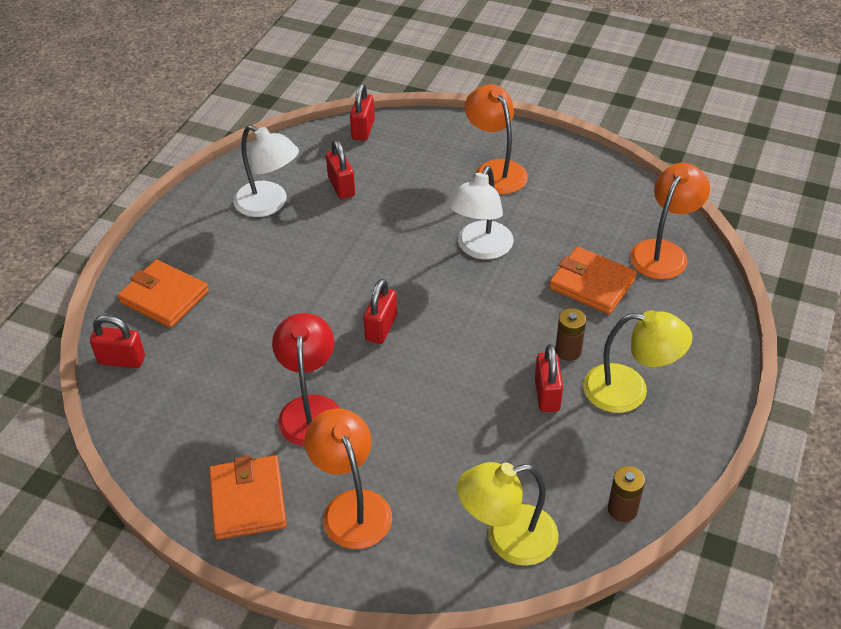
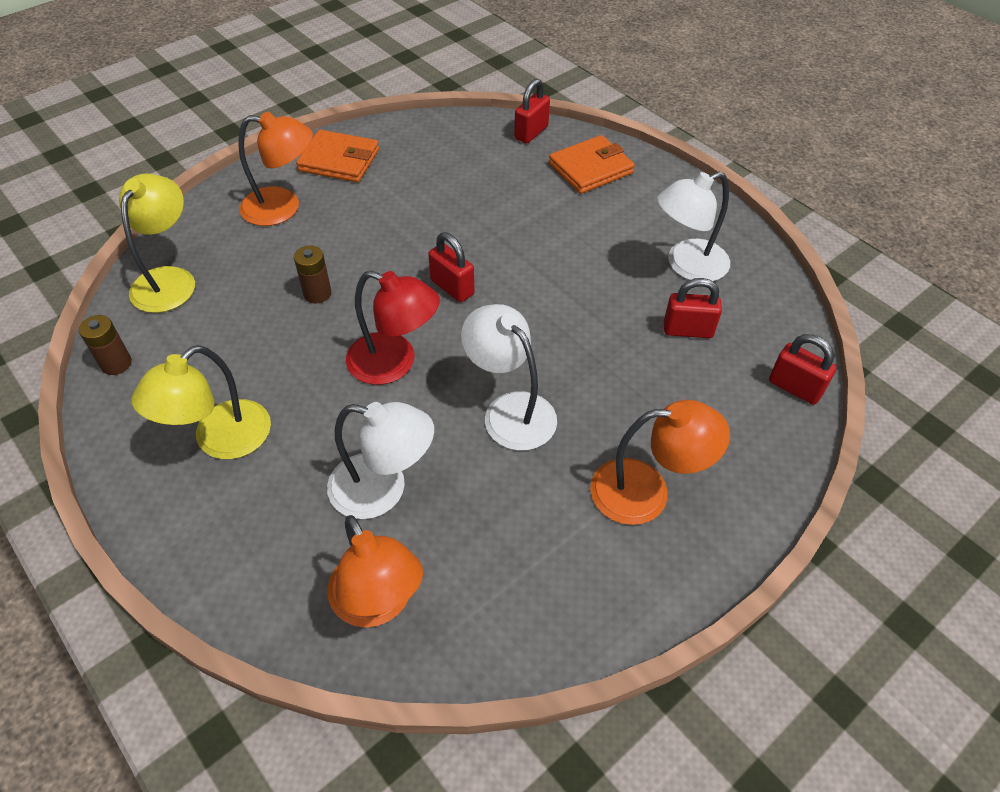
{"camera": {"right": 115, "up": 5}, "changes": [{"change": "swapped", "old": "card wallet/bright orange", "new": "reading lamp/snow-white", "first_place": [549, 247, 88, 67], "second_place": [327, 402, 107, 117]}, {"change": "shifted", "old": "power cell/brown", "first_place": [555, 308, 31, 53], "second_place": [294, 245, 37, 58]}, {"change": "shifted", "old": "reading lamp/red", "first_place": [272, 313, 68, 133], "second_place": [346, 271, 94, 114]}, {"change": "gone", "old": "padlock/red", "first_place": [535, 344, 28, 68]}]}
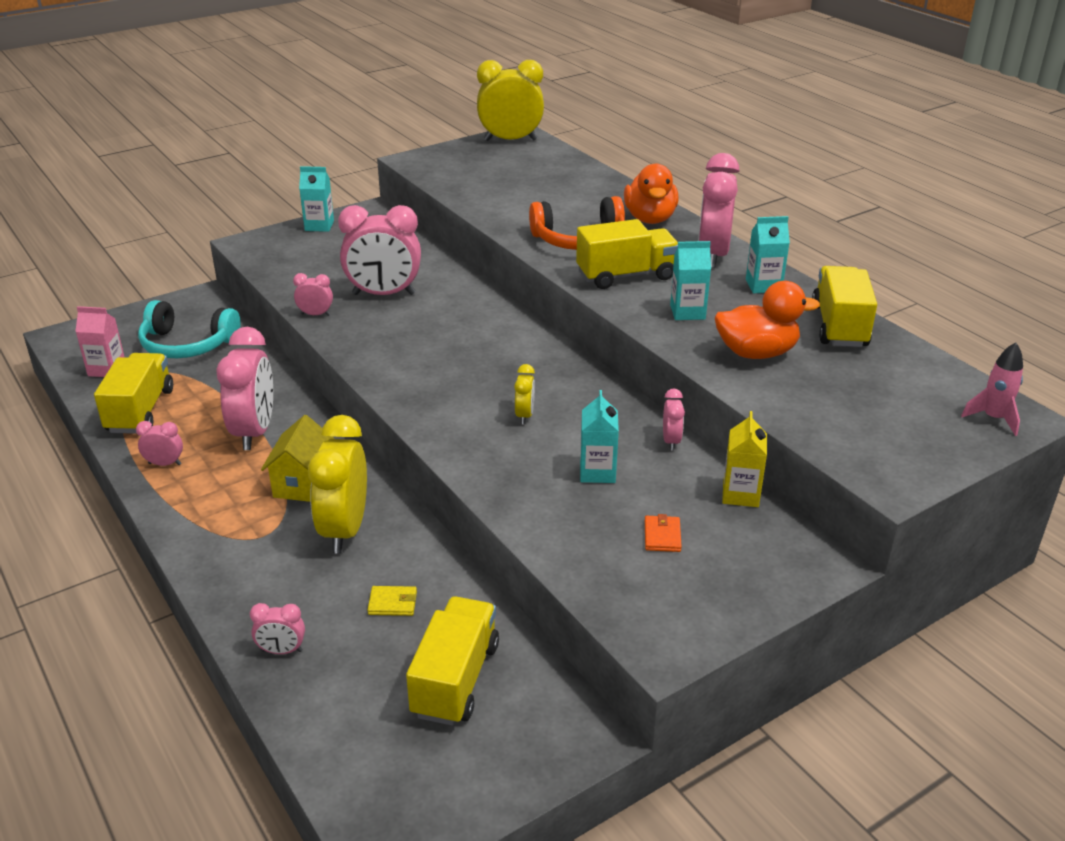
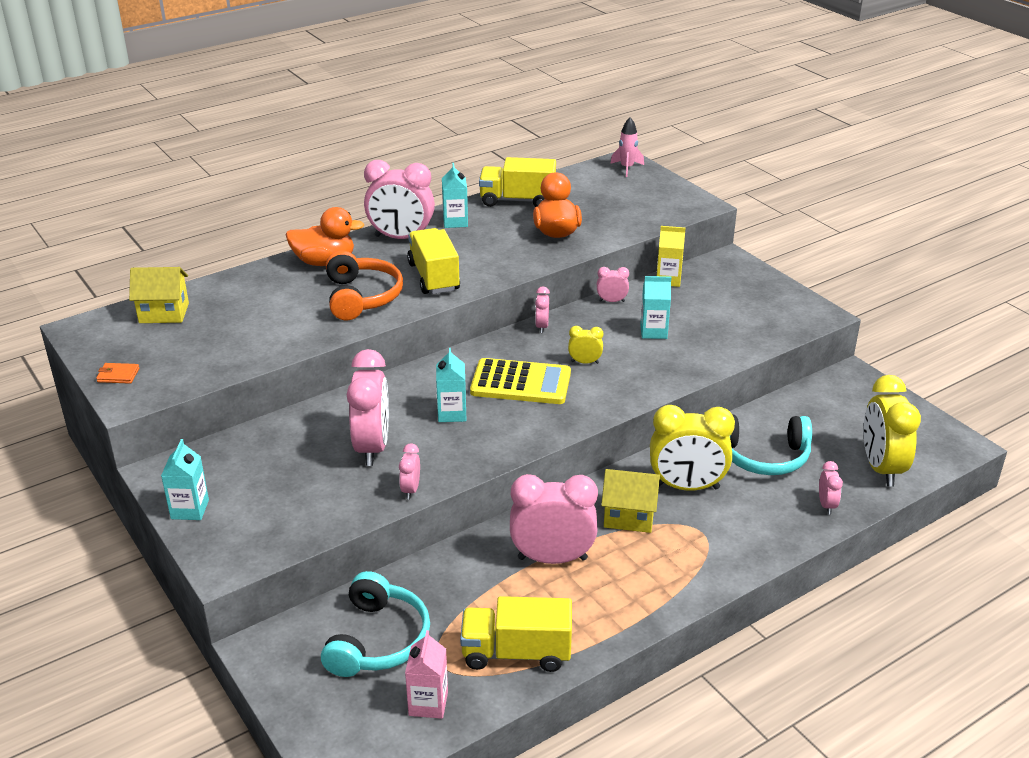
{"camera": {"right": -90, "up": 0}, "changes": [{"change": "shifted", "old": "alarm clock/yellow", "first_place": [477, 60, 67, 81], "second_place": [863, 375, 58, 112]}, {"change": "shifted", "old": "milk carton/teal", "first_place": [670, 241, 41, 79], "second_place": [436, 348, 31, 74]}, {"change": "shifted", "old": "alarm clock/rose-pink", "first_place": [136, 421, 47, 45], "second_place": [535, 286, 15, 47]}, {"change": "shifted", "old": "card wallet/bright orange", "first_place": [645, 514, 37, 38], "second_place": [96, 363, 43, 21]}, {"change": "swapped", "old": "card wallet/yellow", "new": "headset/teal", "first_place": [368, 586, 49, 30], "second_place": [730, 414, 82, 61]}, {"change": "gone", "old": "truck/yellow", "first_place": [406, 596, 93, 130]}, {"change": "new", "new": "cottage/yellow", "second_place": [129, 267, 60, 56]}, {"change": "new", "new": "calculator/yellow", "second_place": [470, 358, 101, 46]}]}
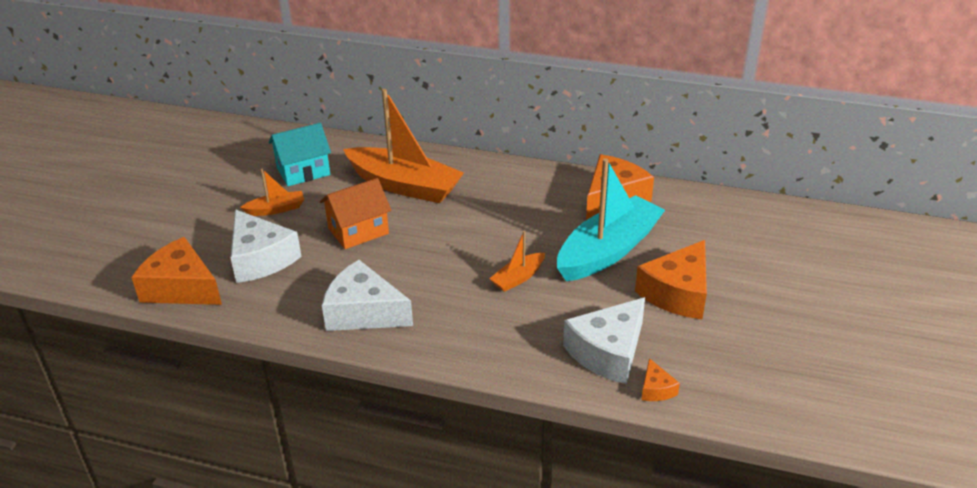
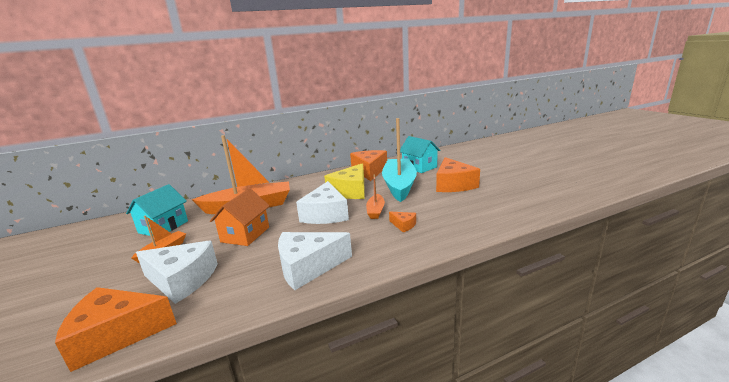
{"camera": {"right": -40, "up": -15}, "changes": [{"change": "shifted", "old": "piece of cheese/snow-white", "first_place": [563, 297, 82, 87], "second_place": [296, 181, 53, 43]}, {"change": "shifted", "old": "piece of cheese/bright orange", "first_place": [641, 358, 39, 43], "second_place": [389, 212, 27, 20]}, {"change": "new", "new": "cottage/teal", "second_place": [400, 136, 41, 37]}, {"change": "new", "new": "piece of cheese/yellow", "second_place": [324, 163, 41, 36]}]}
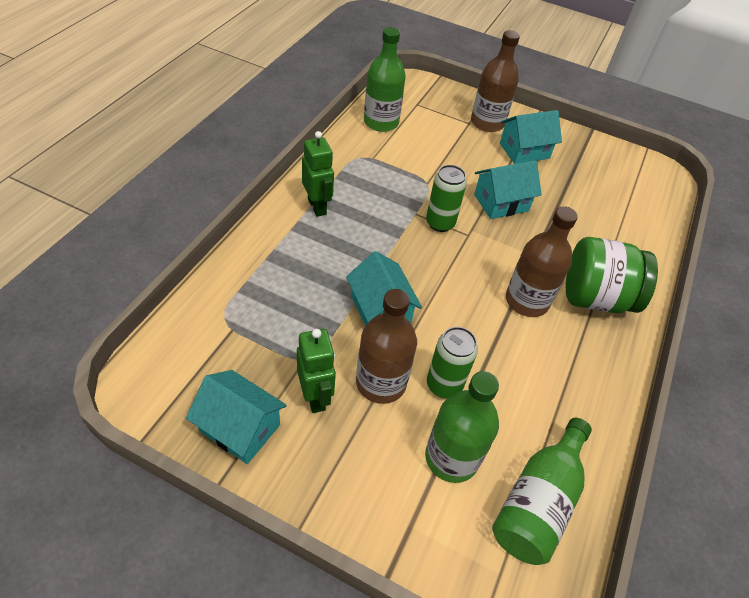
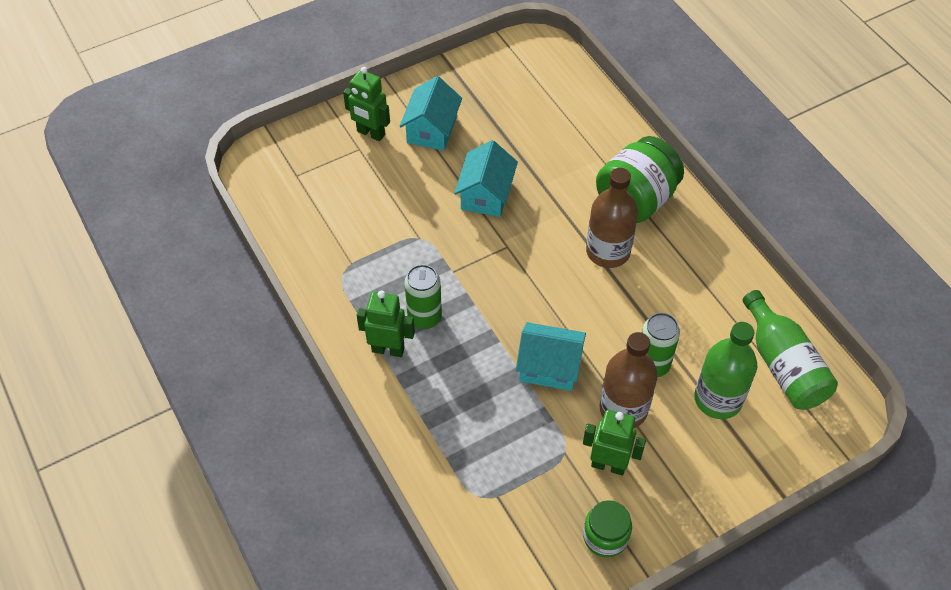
{"camera": {"right": -50, "up": 5}, "changes": [{"change": "gone", "old": "drink bottle/green", "first_place": [364, 27, 42, 105]}, {"change": "swapped", "old": "drink bottle/brown", "new": "robot/green", "first_place": [471, 30, 49, 102], "second_place": [343, 67, 47, 74]}, {"change": "shifted", "old": "can/green", "first_place": [426, 165, 41, 67], "second_place": [404, 264, 38, 65]}, {"change": "swapped", "old": "cottage/teal", "new": "preserve jar/green", "first_place": [186, 370, 101, 94], "second_place": [583, 500, 49, 57]}]}
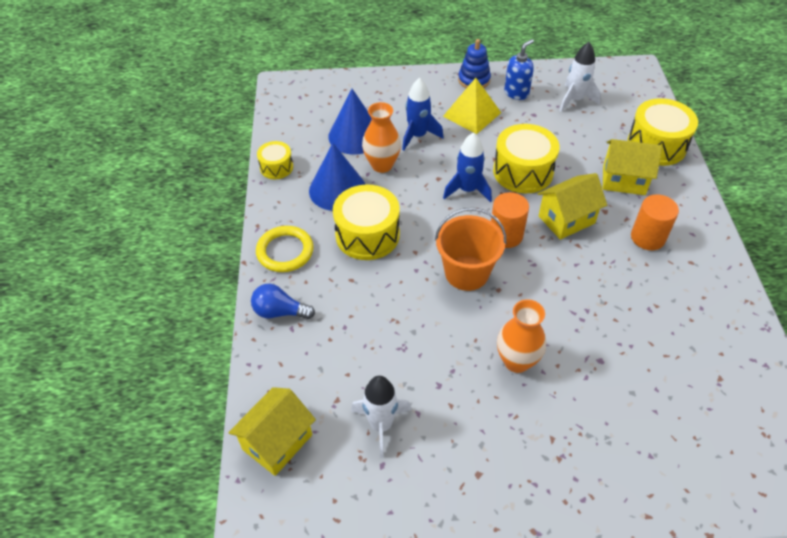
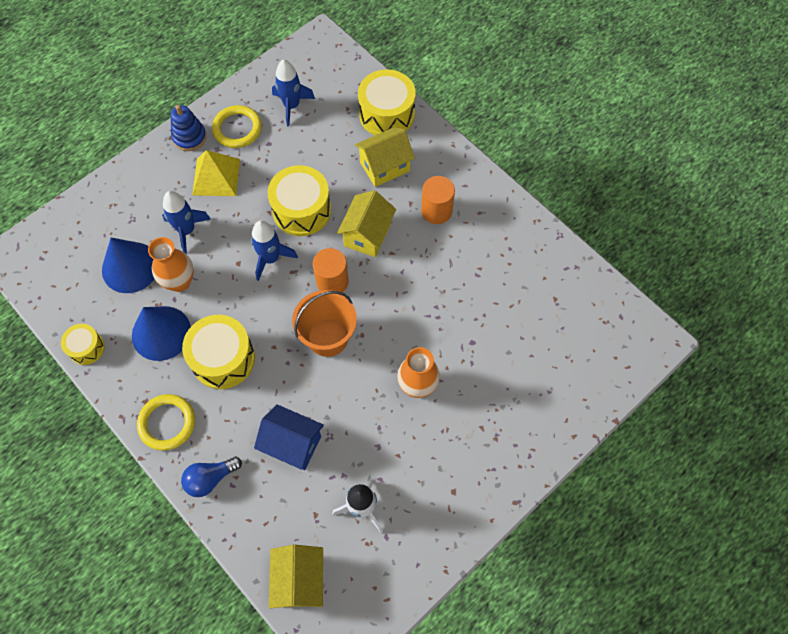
{"camera": {"right": -40, "up": 15}, "changes": [{"change": "swapped", "old": "pump bottle/royal blue", "new": "ring/yellow", "first_place": [504, 39, 30, 61], "second_place": [212, 105, 50, 43]}, {"change": "repainted", "old": "rocket/snow-white", "new": "rocket/royal blue", "first_place": [560, 42, 41, 70], "second_place": [272, 59, 43, 68]}, {"change": "new", "new": "cottage/royal blue", "second_place": [254, 404, 70, 66]}]}
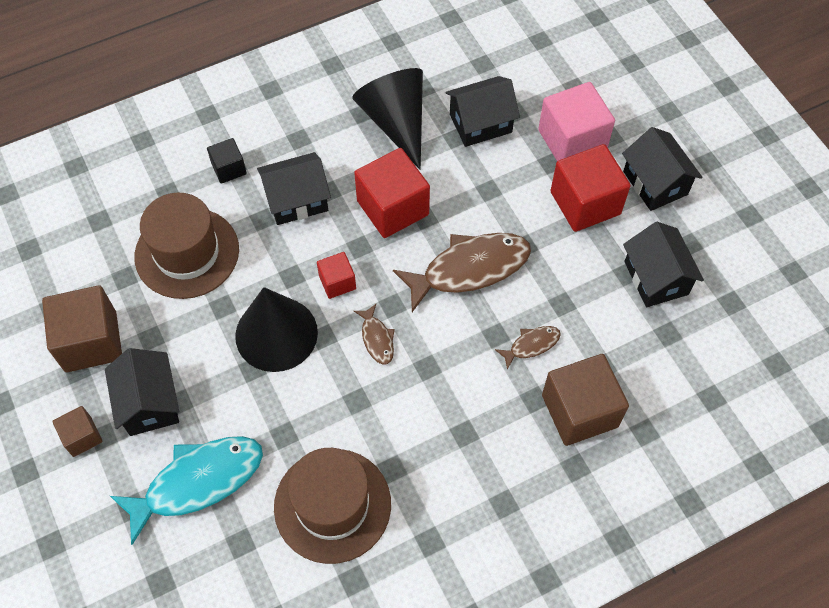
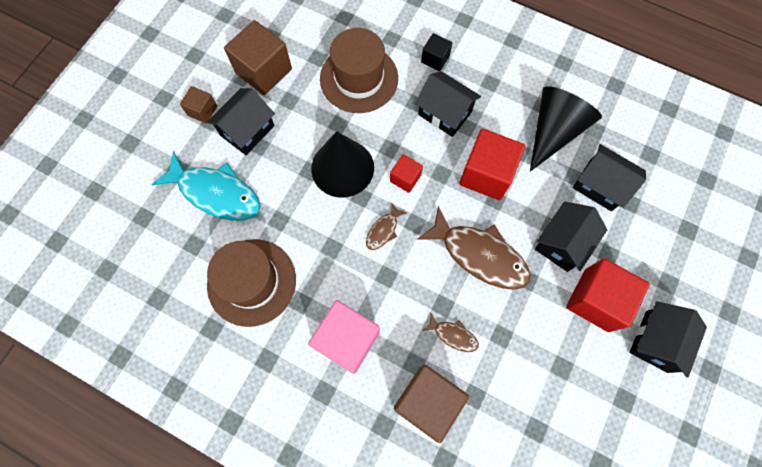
{"camera": {"right": 55, "up": 10}, "changes": [{"change": "shifted", "old": "block/rose-pink", "first_place": [538, 82, 77, 79], "second_place": [308, 300, 72, 74]}, {"change": "shifted", "old": "cottage/black", "first_place": [623, 222, 81, 85], "second_place": [535, 201, 72, 71]}]}
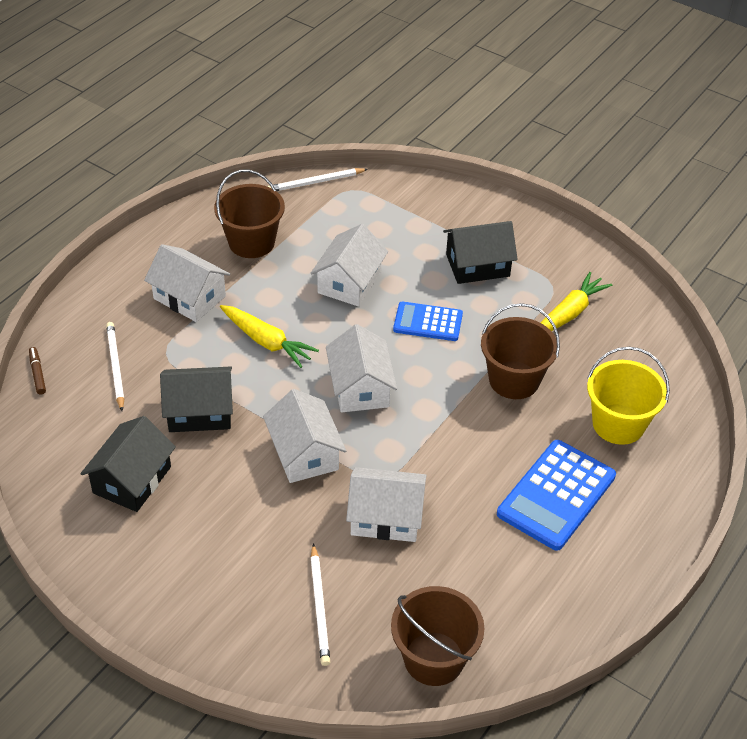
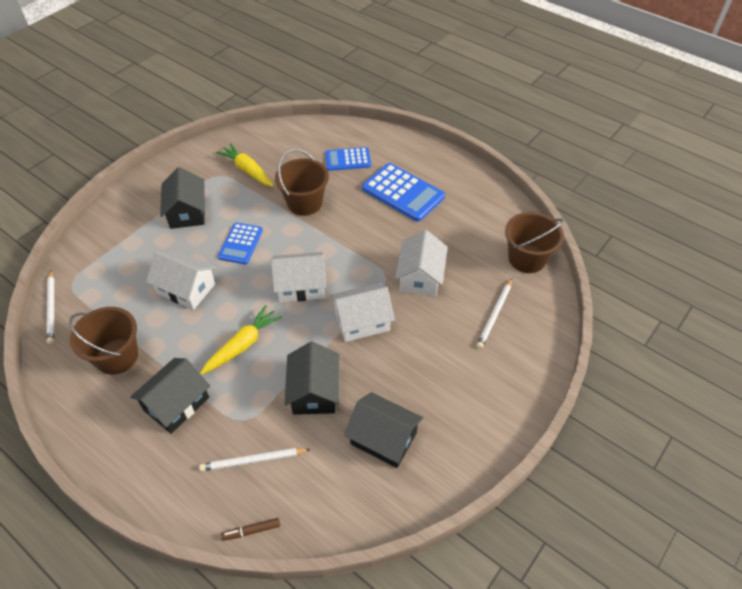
{"camera": {"right": -85, "up": 5}, "changes": [{"change": "repainted", "old": "cottage/snow-white", "new": "cottage/black", "first_place": [144, 244, 86, 78], "second_place": [130, 358, 80, 76]}, {"change": "swapped", "old": "bucket/yellow", "new": "calculator/royal blue", "first_place": [587, 347, 83, 98], "second_place": [325, 147, 46, 24]}, {"change": "rotated", "old": "wooden pencil/snow-white", "first_place": [310, 543, 20, 123], "second_place": [477, 278, 35, 71], "degrees": 120}]}
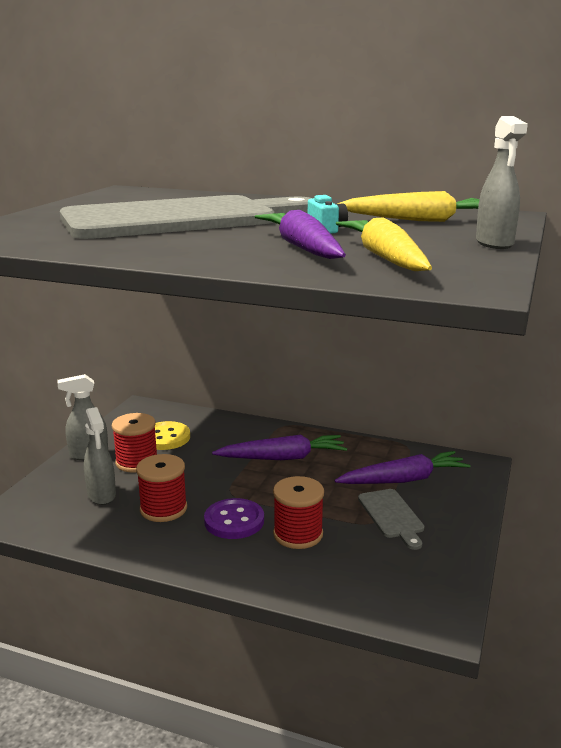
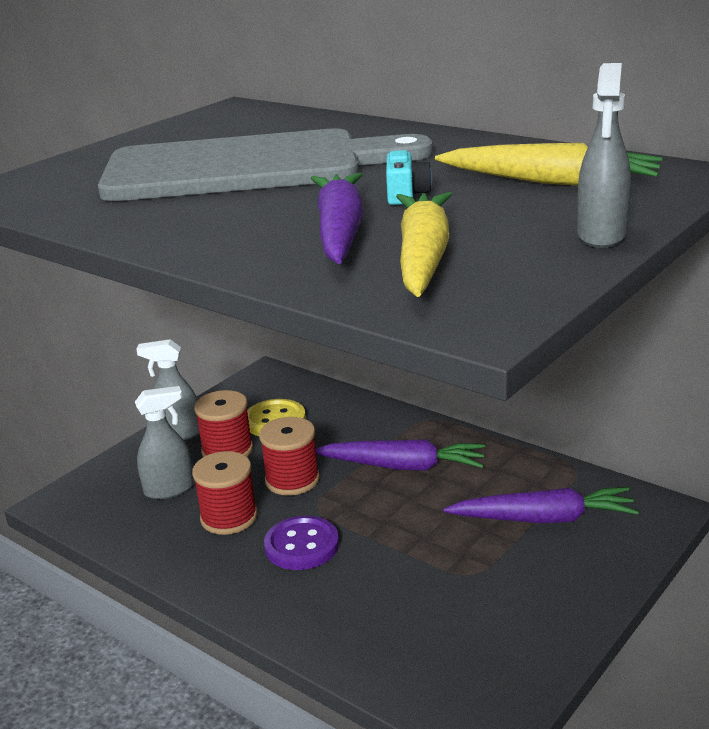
{"camera": {"right": 20, "up": 5}, "changes": [{"change": "rotated", "old": "spray cleaner/gray", "first_place": [84, 407, 32, 98], "second_place": [135, 386, 59, 113], "degrees": -105}, {"change": "shifted", "old": "reel of thread/red", "first_place": [273, 476, 51, 73], "second_place": [259, 417, 61, 79]}, {"change": "gone", "old": "bread board/gray", "first_place": [358, 489, 66, 61]}]}
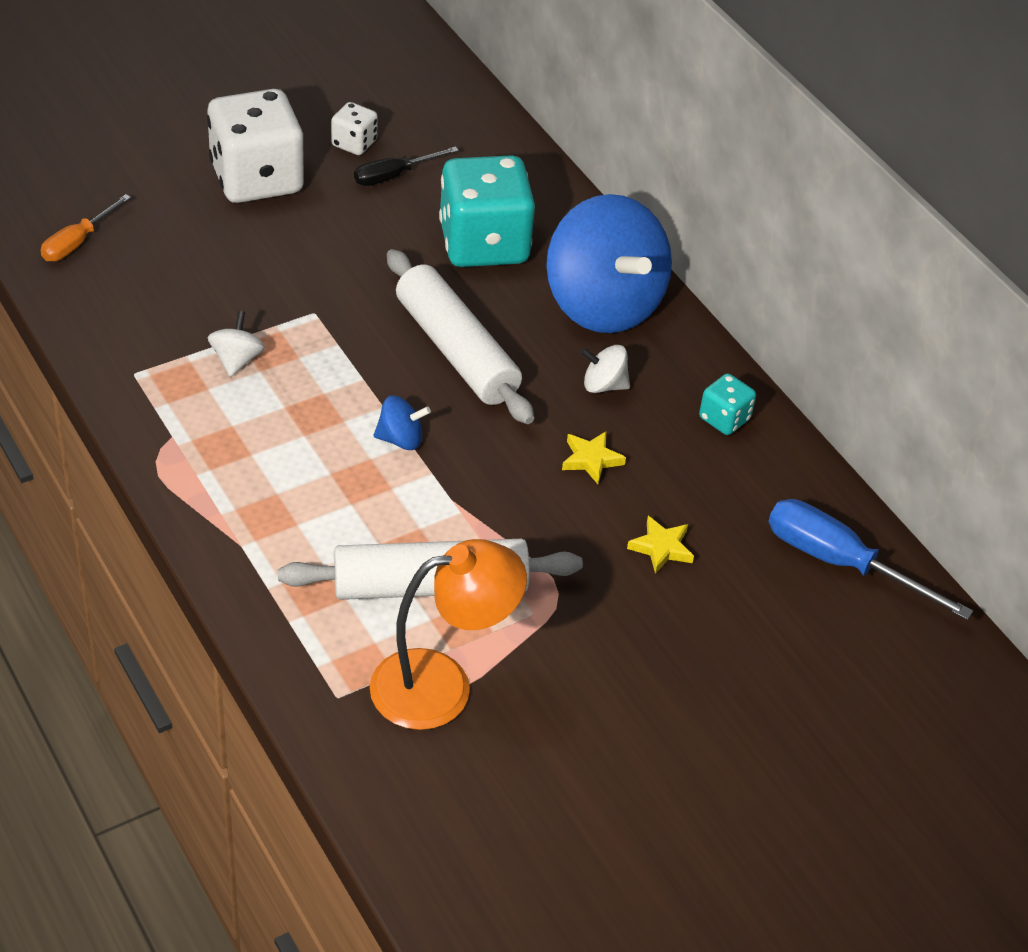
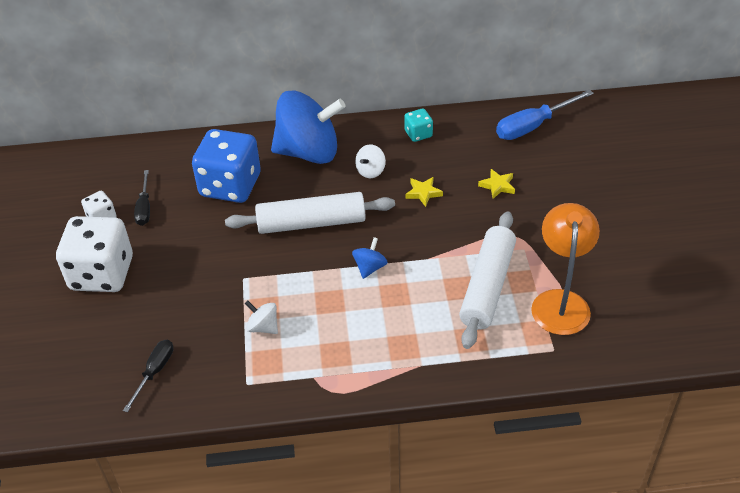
{"camera": {"right": -60, "up": 0}, "changes": [{"change": "repainted", "old": "game die/teal", "new": "game die/royal blue", "first_place": [439, 155, 96, 112], "second_place": [192, 129, 69, 74]}, {"change": "gone", "old": "hand screwdriver/bright orange", "first_place": [41, 194, 90, 67]}, {"change": "new", "new": "hand screwdriver/black", "second_place": [123, 340, 50, 72]}]}
